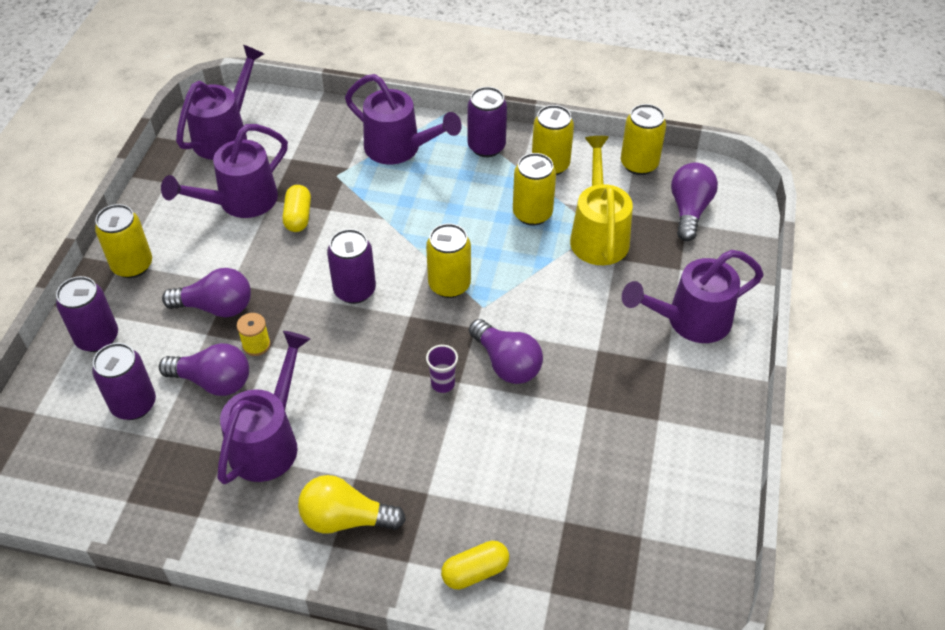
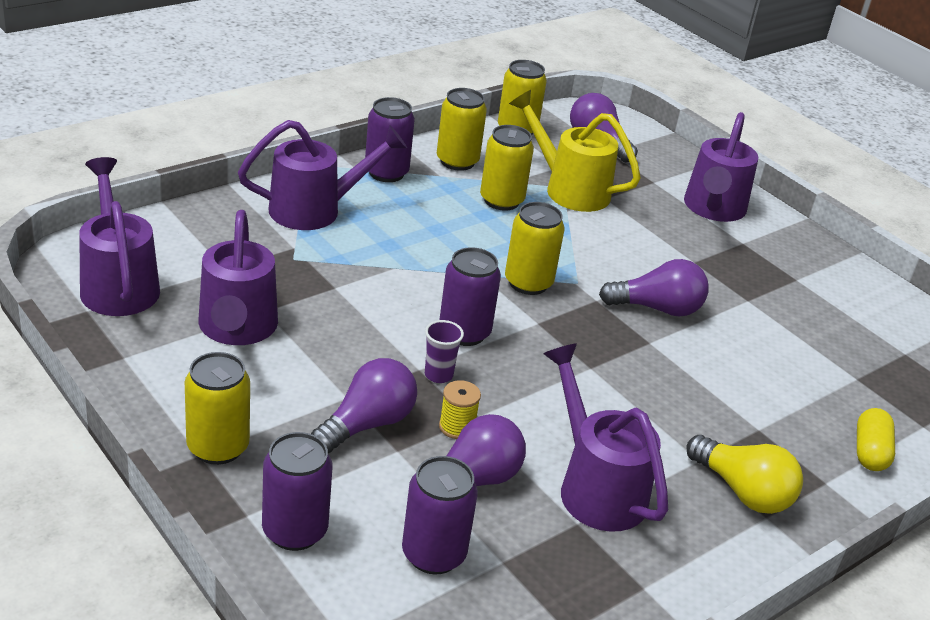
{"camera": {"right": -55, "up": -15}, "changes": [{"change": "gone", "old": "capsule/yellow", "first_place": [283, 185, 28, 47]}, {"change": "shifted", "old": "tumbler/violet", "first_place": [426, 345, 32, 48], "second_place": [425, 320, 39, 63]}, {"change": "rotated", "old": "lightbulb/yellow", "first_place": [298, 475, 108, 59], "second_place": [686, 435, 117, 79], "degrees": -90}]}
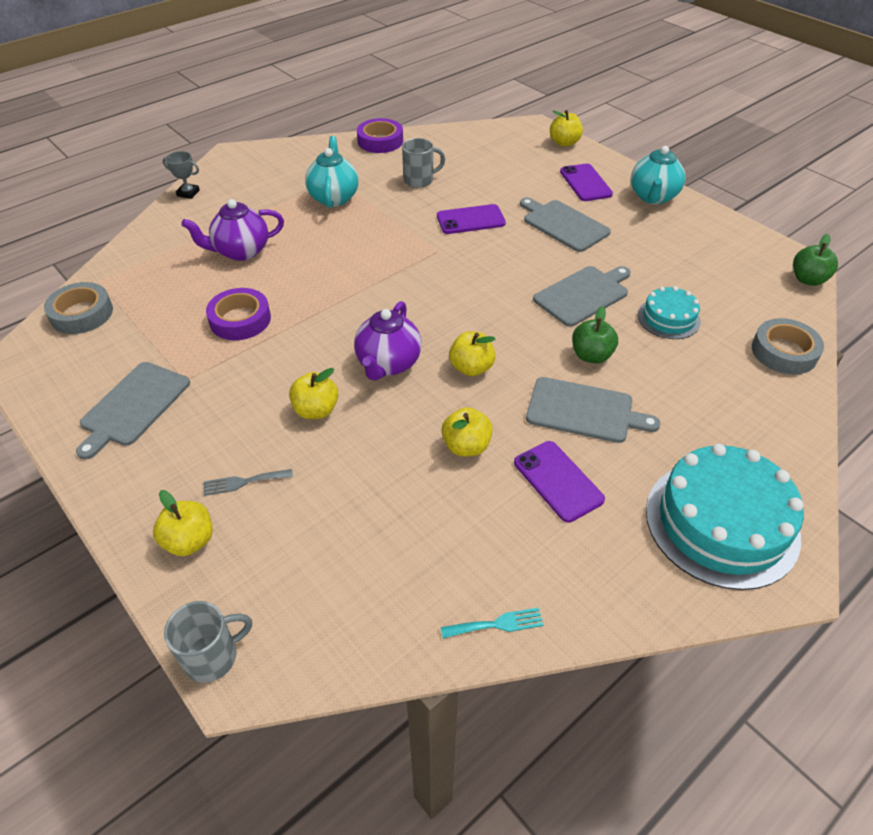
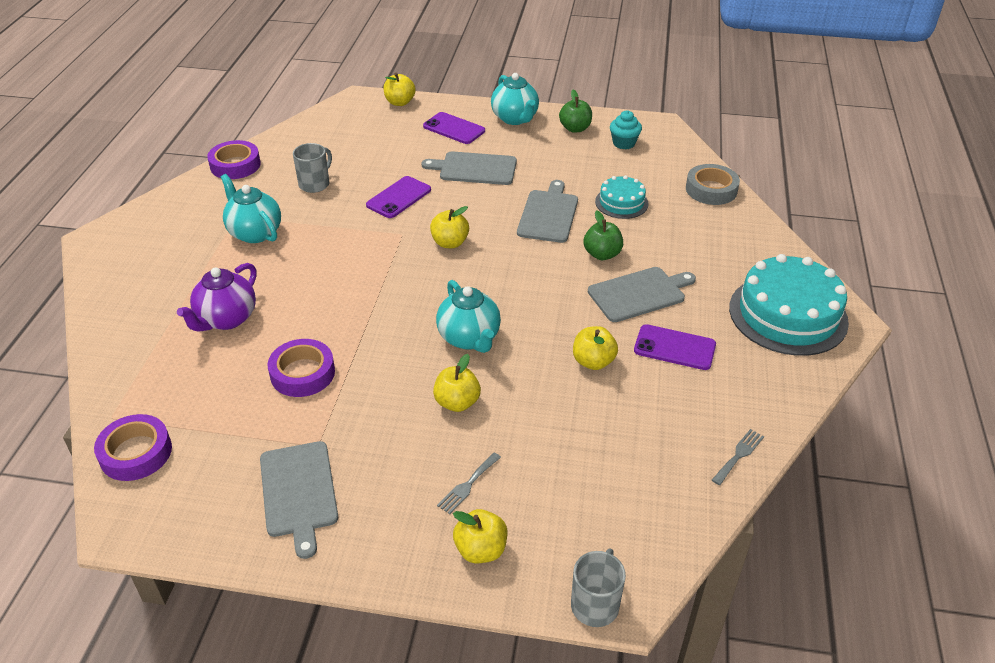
{"camera": {"right": -40, "up": -5}, "changes": [{"change": "gone", "old": "trophy/gray", "first_place": [163, 151, 37, 48]}, {"change": "shifted", "old": "apple/green", "first_place": [793, 234, 45, 52], "second_place": [559, 89, 33, 44]}, {"change": "repainted", "old": "tape/gray", "new": "tape/violet", "first_place": [44, 282, 69, 52], "second_place": [94, 414, 78, 67]}, {"change": "repainted", "old": "tea pot/violet", "new": "tea pot/teal", "first_place": [354, 301, 68, 80], "second_place": [436, 280, 65, 73]}, {"change": "shifted", "old": "apple/yellow", "first_place": [449, 331, 46, 45], "second_place": [430, 206, 39, 42]}, {"change": "repainted", "old": "dinner fork/teal", "new": "dinner fork/gray", "first_place": [441, 607, 103, 31], "second_place": [712, 429, 52, 56]}, {"change": "new", "new": "muffin/teal", "second_place": [610, 111, 32, 38]}]}
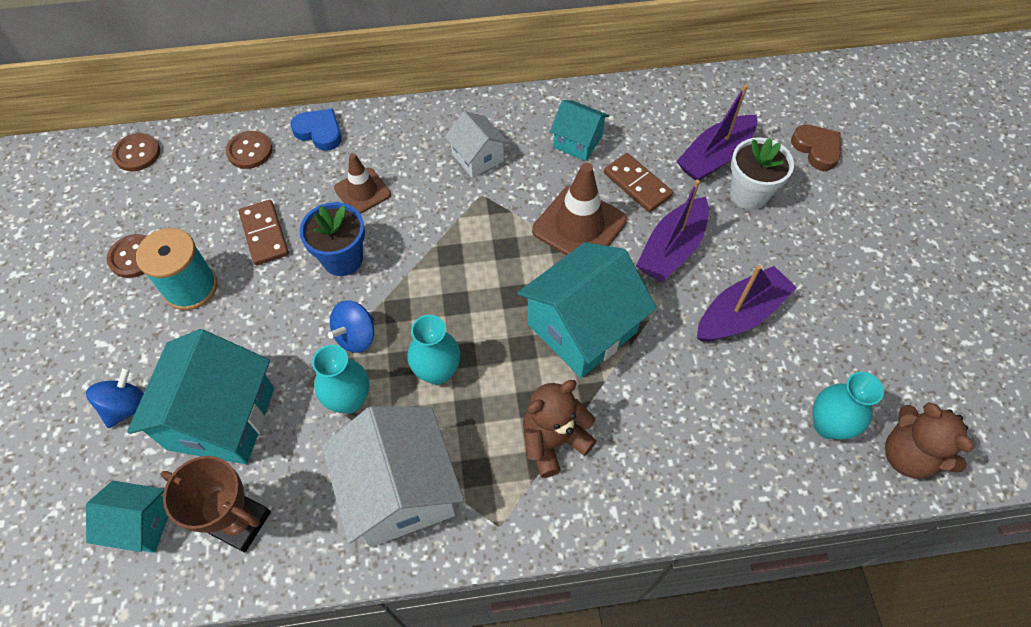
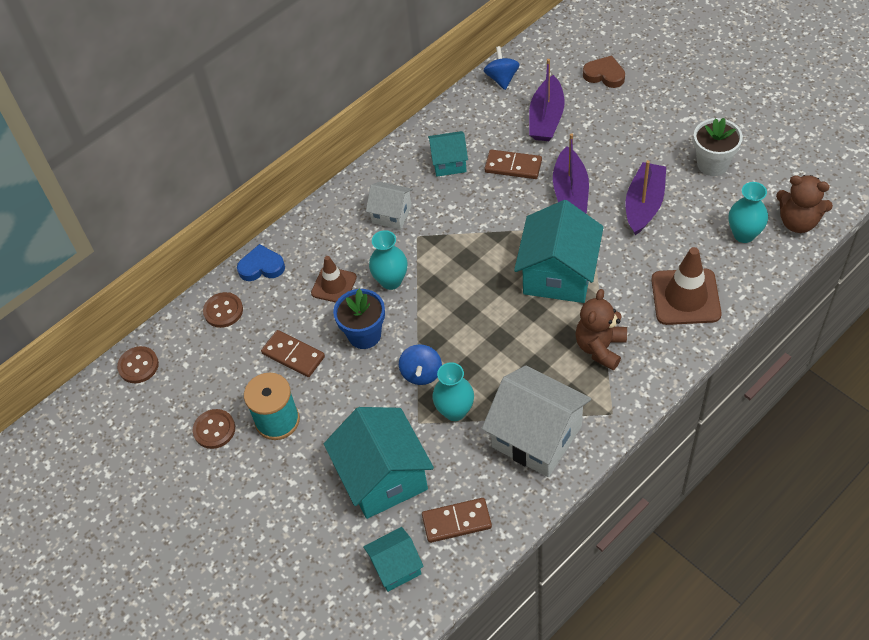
{"camera": {"right": -30, "up": -5}, "changes": [{"change": "shifted", "old": "potted plant/snow-white", "first_place": [730, 137, 64, 73], "second_place": [693, 118, 50, 58]}, {"change": "shifted", "old": "traffic cone/brown", "first_place": [532, 163, 95, 93], "second_place": [651, 247, 71, 78]}, {"change": "shifted", "old": "flower vase/teal", "first_place": [407, 315, 53, 70], "second_place": [369, 230, 38, 60]}, {"change": "shifted", "old": "toy top/royal blue", "first_place": [86, 367, 58, 61], "second_place": [484, 46, 36, 44]}, {"change": "swapped", "old": "trophy/brown", "new": "domino piece/brown", "first_place": [161, 456, 110, 97], "second_place": [422, 498, 70, 45]}]}
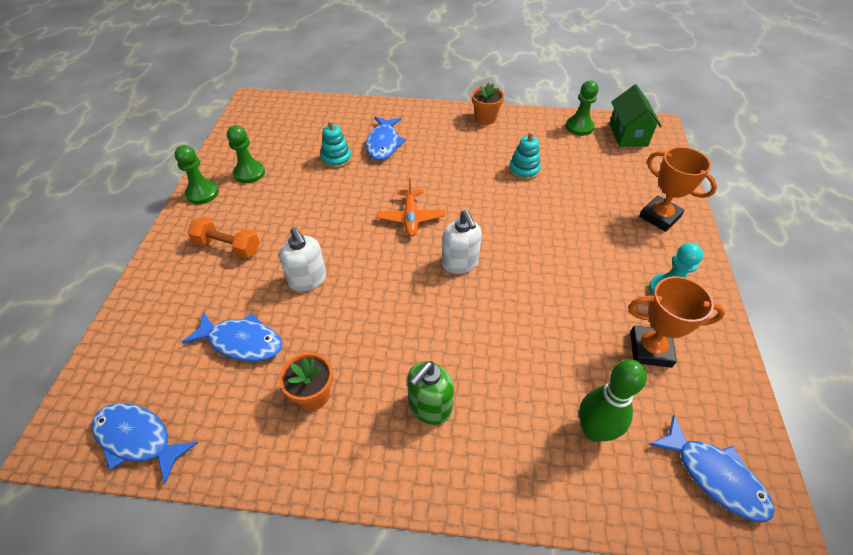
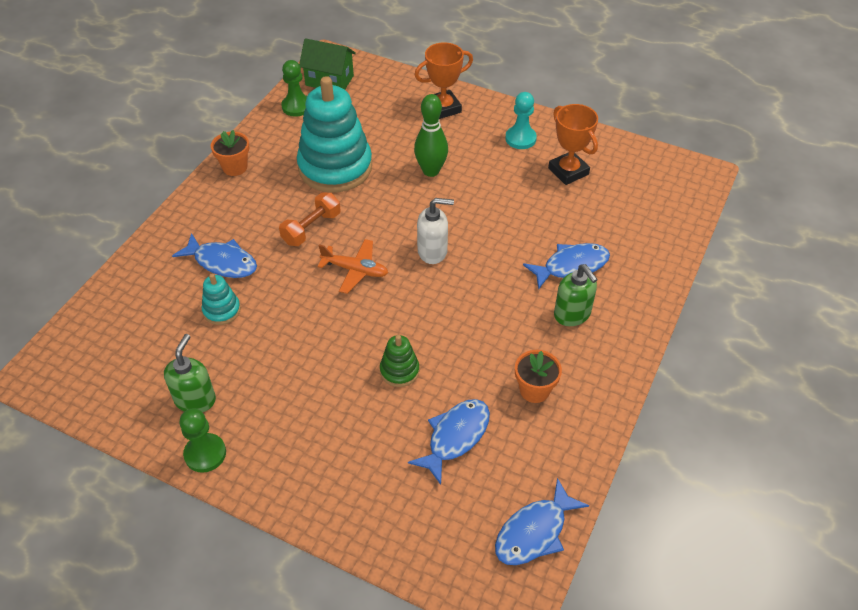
{"camera": {"right": -70, "up": 0}, "changes": [{"change": "swapped", "old": "chess pawn/green", "new": "pump bottle/green", "first_place": [227, 125, 38, 58], "second_place": [164, 334, 52, 78]}, {"change": "scaled", "old": "stacking toy/teal", "first_place": [509, 132, 32, 48], "second_place": [297, 76, 75, 116], "factor": 2.27}, {"change": "shifted", "old": "dumbbell/bright orange", "first_place": [187, 217, 73, 42], "second_place": [279, 192, 61, 54]}, {"change": "swapped", "old": "pump bottle/snow-white", "new": "stacking toy/green", "first_place": [279, 227, 47, 65], "second_place": [380, 335, 39, 52]}, {"change": "rotated", "old": "trophy/bright orange", "first_place": [628, 276, 97, 92], "second_place": [548, 104, 50, 81], "degrees": -60}, {"change": "shifted", "old": "tenpin/green", "first_place": [579, 359, 68, 83], "second_place": [414, 94, 34, 83]}, {"change": "shifted", "old": "fish figure/royal blue", "first_place": [649, 415, 126, 107], "second_place": [523, 243, 87, 47]}]}
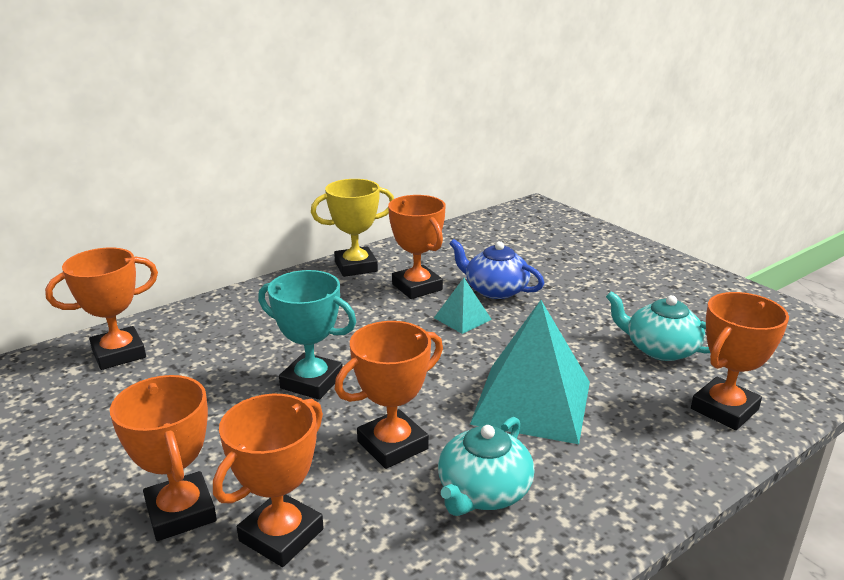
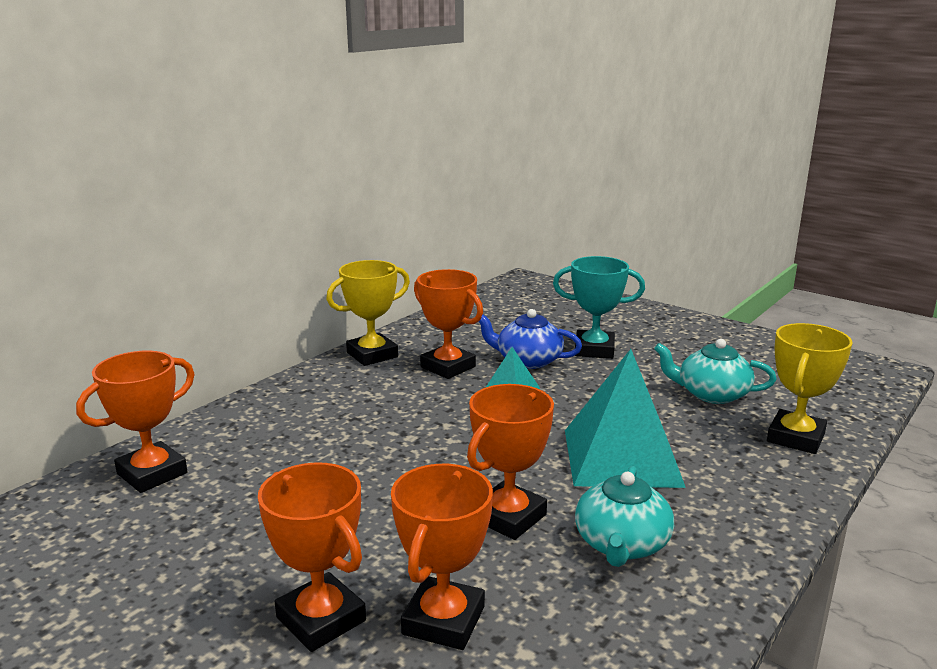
{"camera": {"right": -15, "up": -5}, "changes": [{"change": "shifted", "old": "trophy/teal", "first_place": [258, 270, 98, 130], "second_place": [553, 256, 92, 103]}, {"change": "repainted", "old": "trophy/bright orange", "new": "trophy/yellow", "first_place": [691, 292, 98, 138], "second_place": [767, 323, 86, 131]}]}
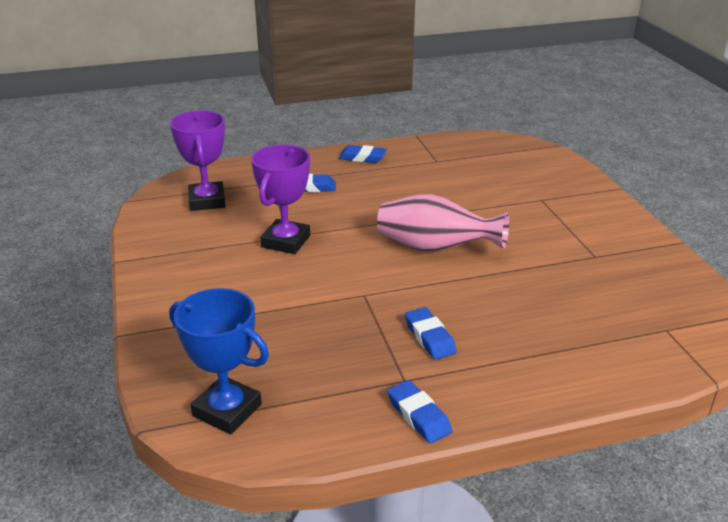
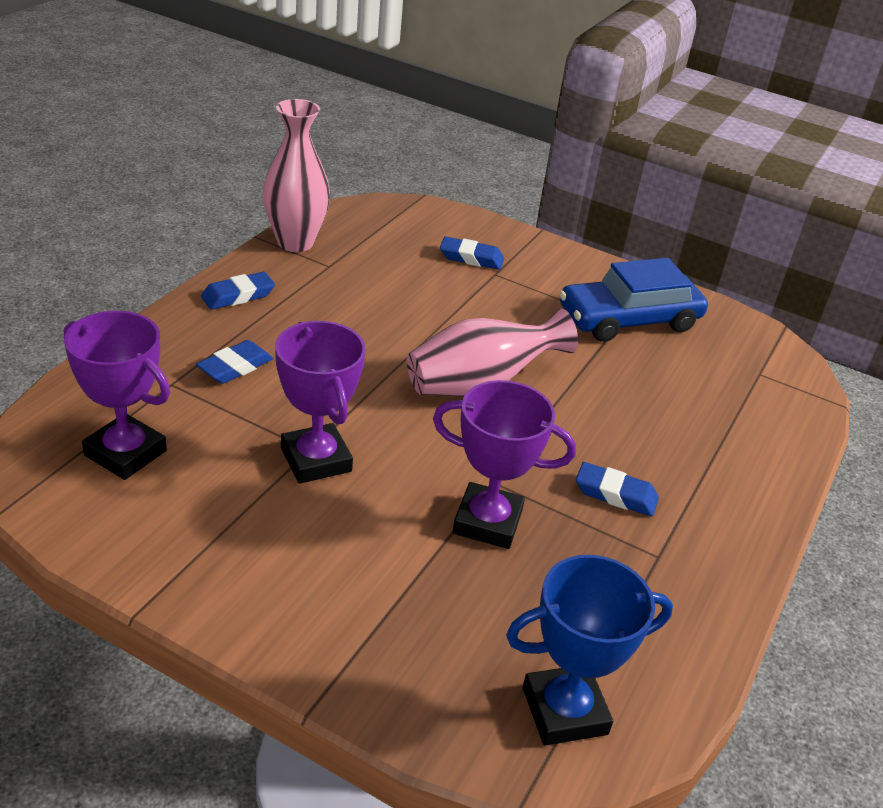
{"camera": {"right": -50, "up": 5}, "changes": [{"change": "shifted", "old": "eraser/royal blue", "first_place": [387, 380, 65, 64], "second_place": [440, 237, 64, 33]}, {"change": "new", "new": "flower vase/rose-pink", "second_place": [263, 99, 67, 153]}, {"change": "new", "new": "car/royal blue", "second_place": [559, 258, 149, 84]}, {"change": "new", "new": "trophy/violet", "second_place": [433, 380, 143, 169]}]}
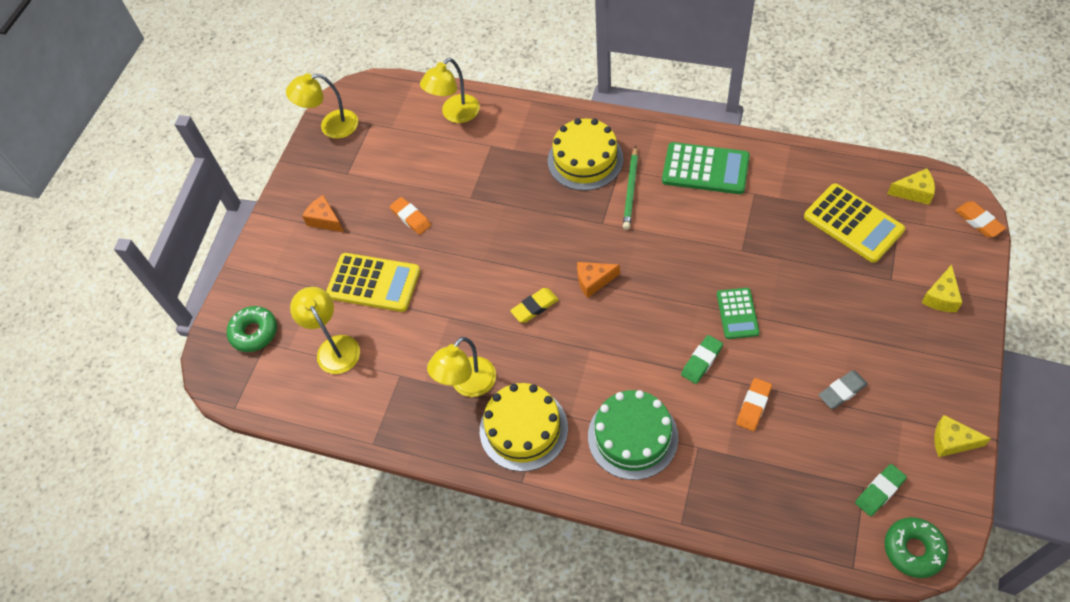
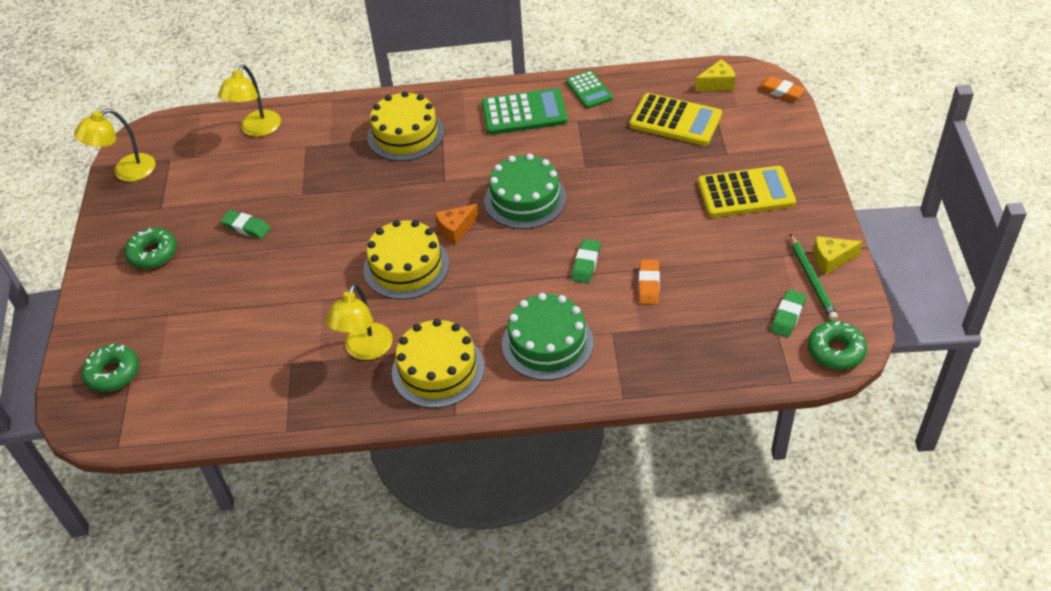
{"camera": {"right": -25, "up": -10}, "changes": [{"change": "shifted", "old": "wooden pencil/green", "first_place": [623, 146, 15, 84], "second_place": [790, 234, 48, 87]}, {"change": "swapped", "old": "piece of cheese/bright orange", "new": "glazed donut/green", "first_place": [302, 195, 42, 37], "second_place": [124, 228, 53, 41]}, {"change": "repainted", "old": "eraser/bright orange", "new": "eraser/green", "first_place": [390, 197, 41, 38], "second_place": [221, 210, 50, 29]}, {"change": "shifted", "old": "calculator/yellow", "first_place": [326, 253, 94, 59], "second_place": [698, 166, 98, 52]}, {"change": "gone", "old": "piece of cheese/yellow", "first_place": [921, 265, 42, 47]}, {"change": "gone", "old": "reading lamp/yellow", "first_place": [290, 287, 70, 87]}, {"change": "swapped", "old": "eraser/yellow", "new": "layer cake/yellow", "first_place": [510, 288, 49, 35], "second_place": [364, 220, 85, 79]}, {"change": "shifted", "old": "calculator/green", "first_place": [717, 288, 43, 51], "second_place": [566, 70, 47, 38]}, {"change": "gone", "old": "eraser/gray", "first_place": [818, 371, 50, 38]}, {"change": "new", "new": "layer cake/green", "second_place": [484, 154, 82, 75]}]}
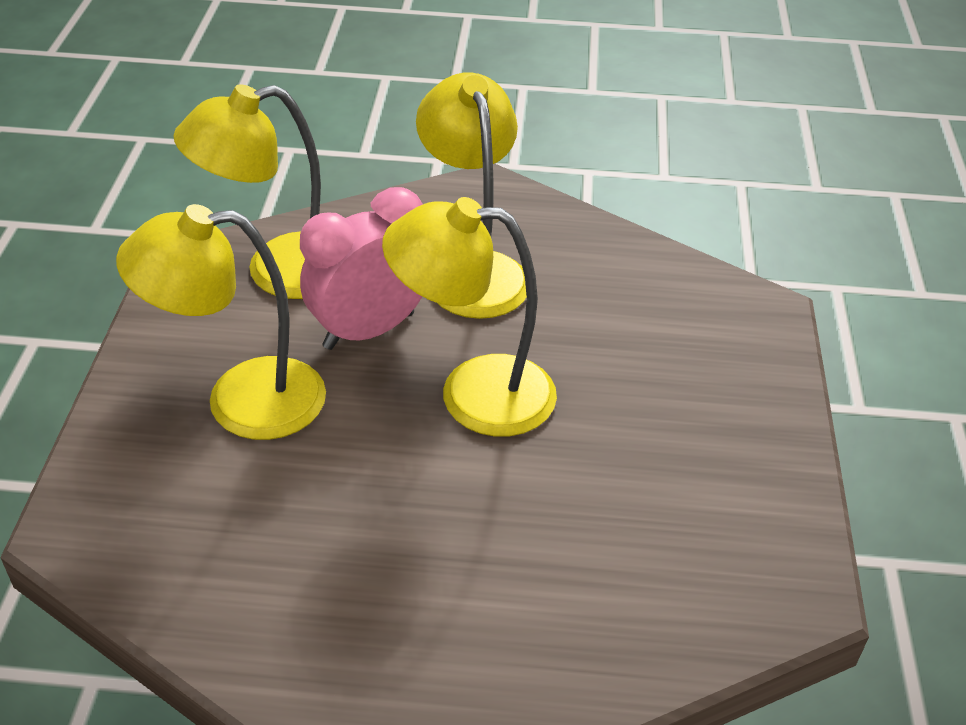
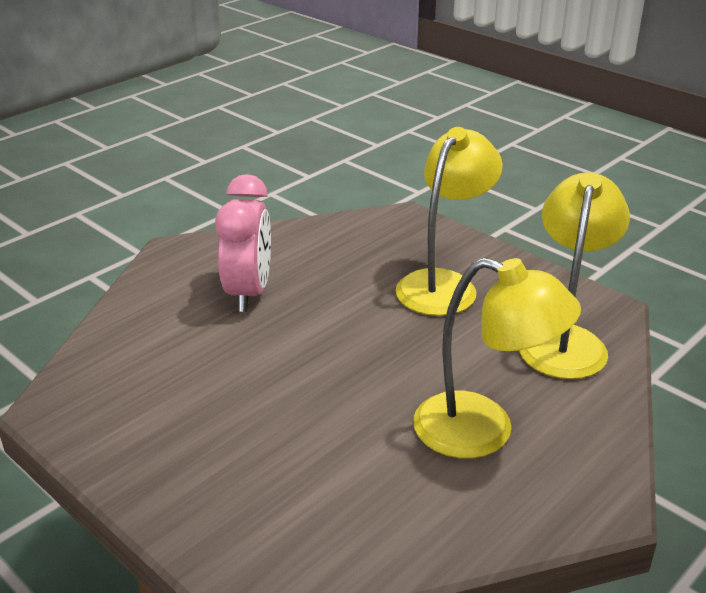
{"camera": {"right": 130, "up": -10}, "changes": [{"change": "shifted", "old": "alarm clock/rose-pink", "first_place": [300, 187, 123, 163], "second_place": [215, 174, 56, 138]}, {"change": "gone", "old": "reading lamp/yellow", "first_place": [382, 197, 175, 240]}]}
